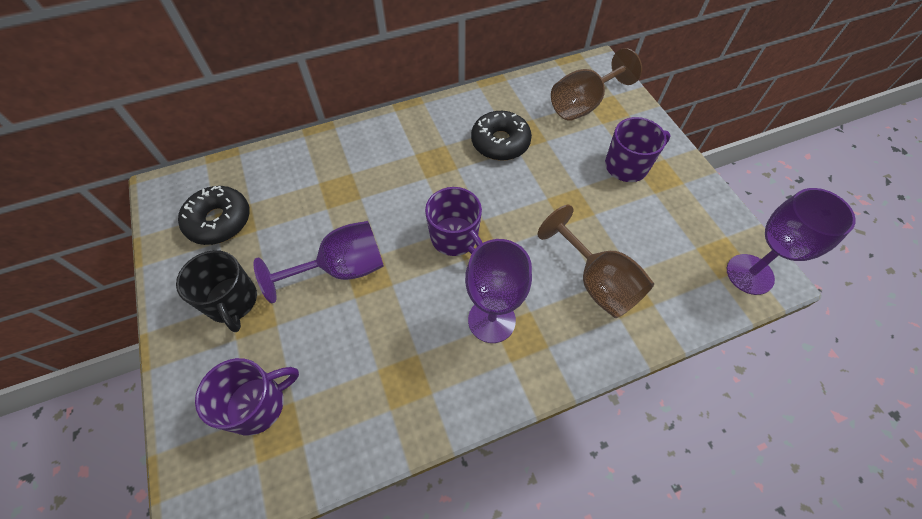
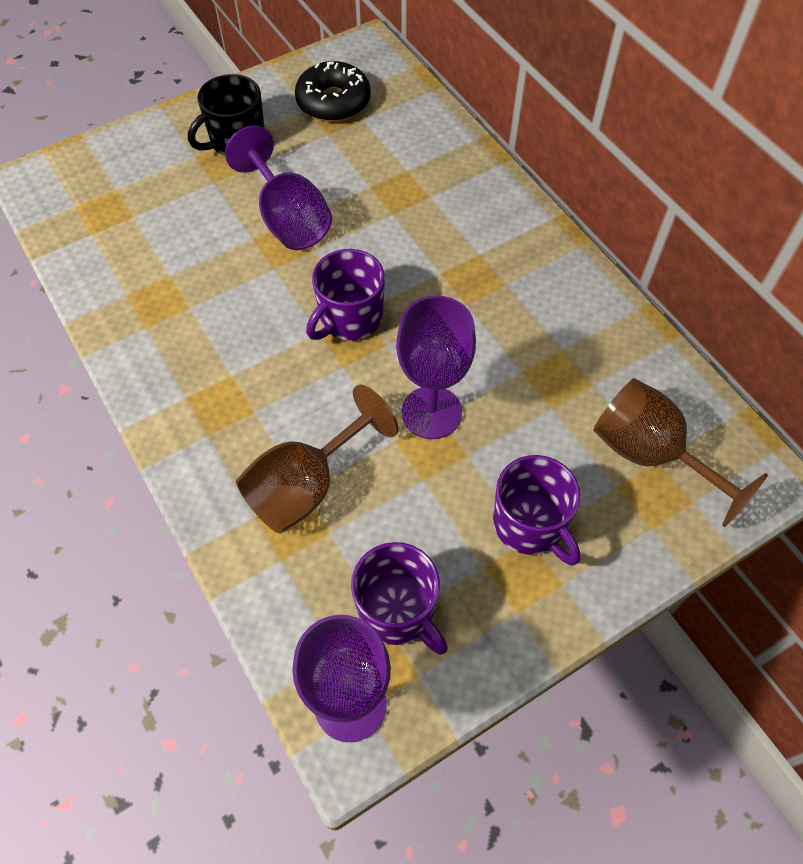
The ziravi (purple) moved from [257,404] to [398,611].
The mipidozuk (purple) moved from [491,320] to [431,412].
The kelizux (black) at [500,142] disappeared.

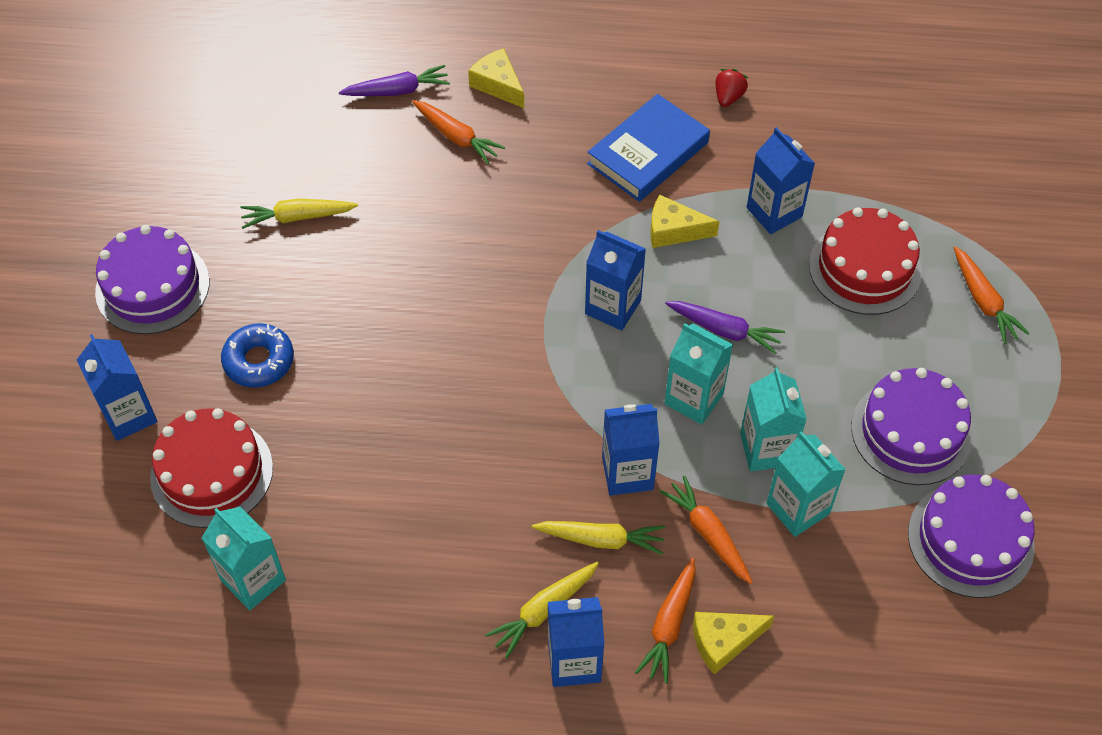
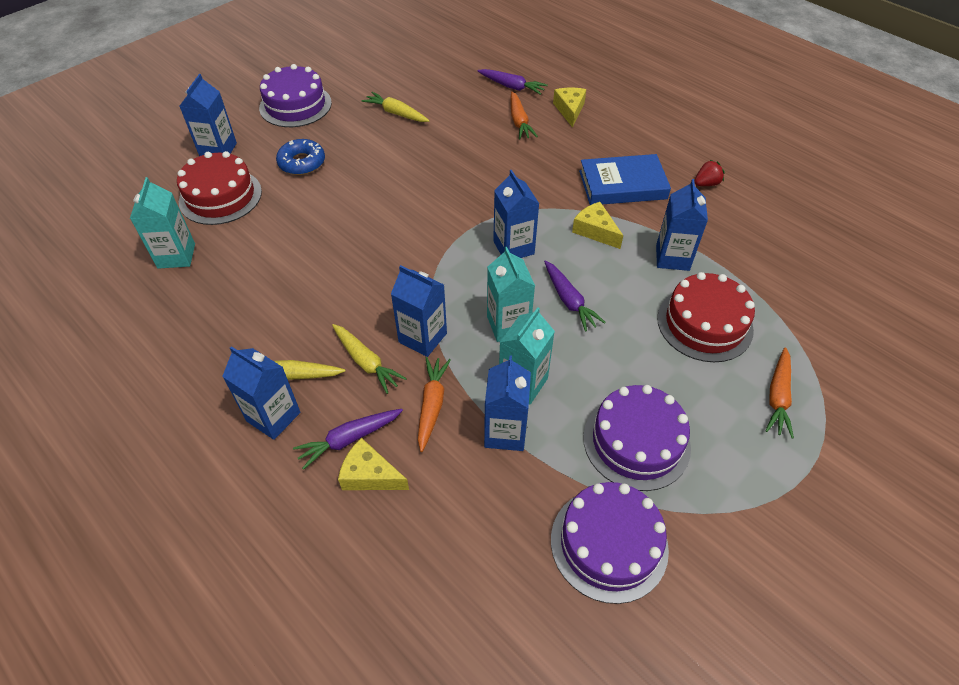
The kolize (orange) at [669,625] became the kolize (purple) at [349,439].
The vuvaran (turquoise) at [797,508] became the vuvaran (blue) at [505,432].

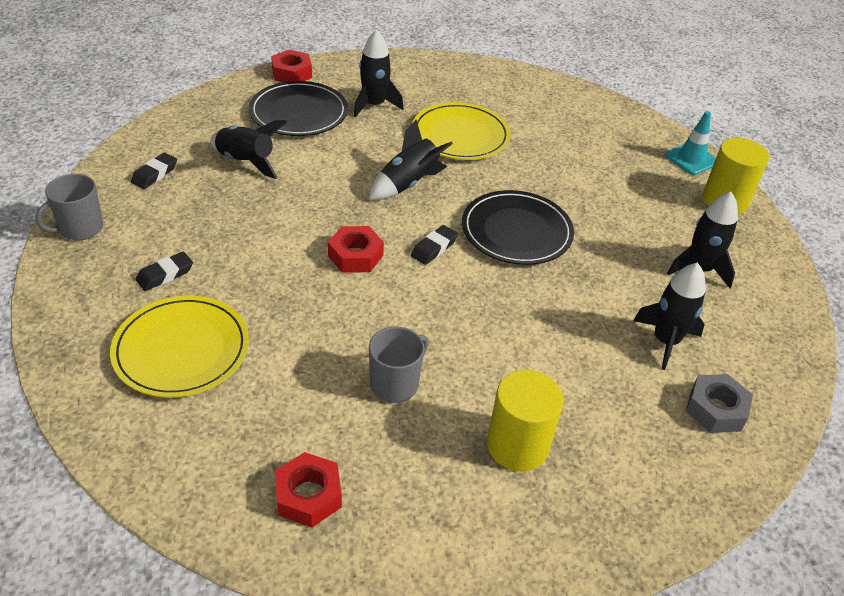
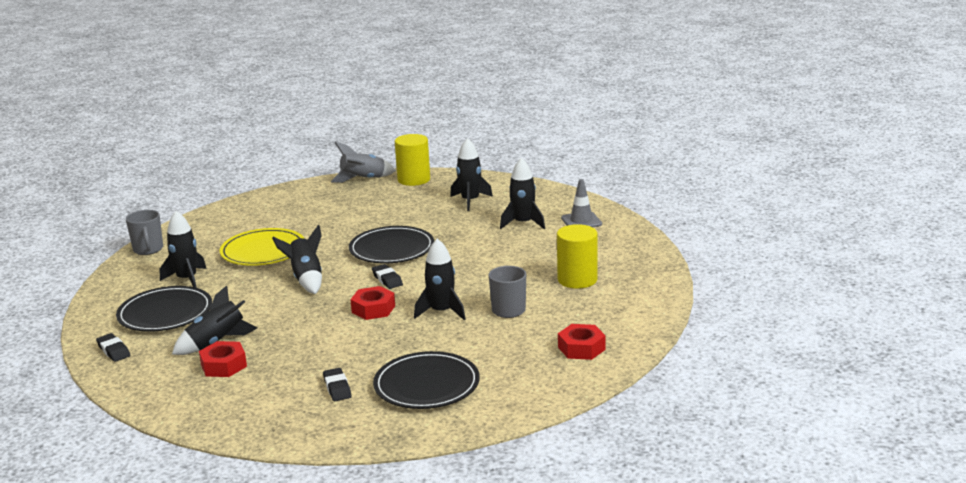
The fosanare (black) moved from [155,174] to [113,351].
The ziravi (grey) moved from [80,228] to [148,249].
The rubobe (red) moved from [292,73] to [223,365].
The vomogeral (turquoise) at [691,159] was replaced by the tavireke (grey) at [363,180].
The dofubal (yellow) at [181,349] became the dofubal (black) at [426,385].
The tavireke (black) at [441,312] appeared.
The rubobe (grey) at [715,409] was replaced by the vomogeral (grey) at [581,221].

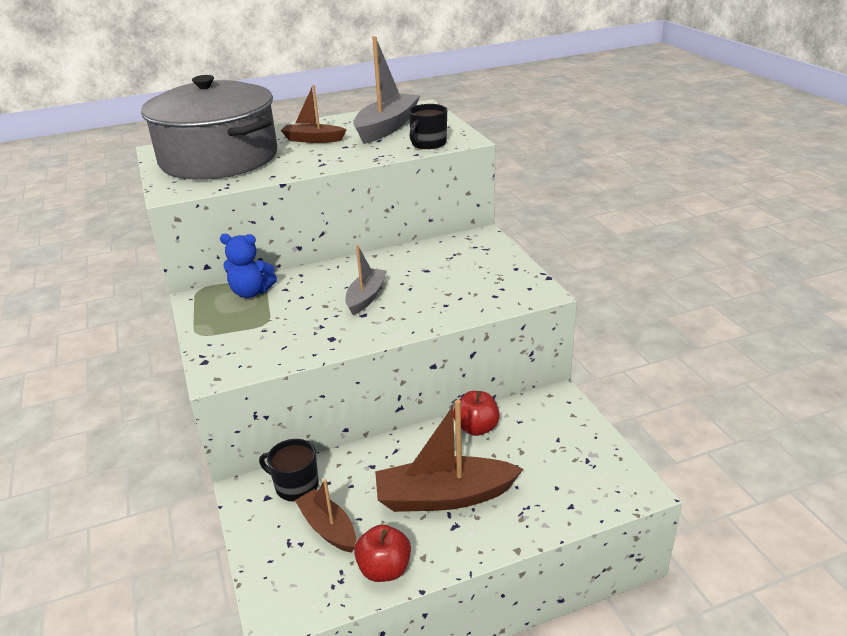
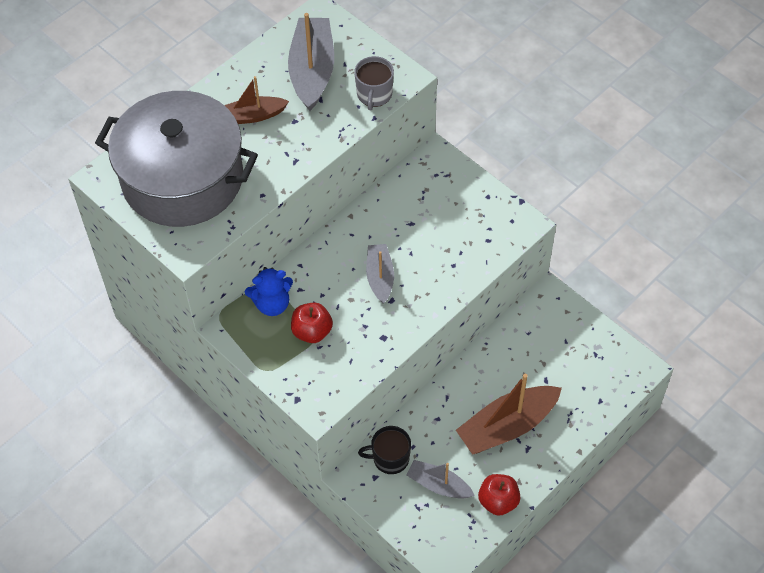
The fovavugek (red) moved from [476,428] to [312,331].
The ziravi (black) at [428,144] became the ziravi (grey) at [374,94].
The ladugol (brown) at [328,528] became the ladugol (grey) at [438,485].

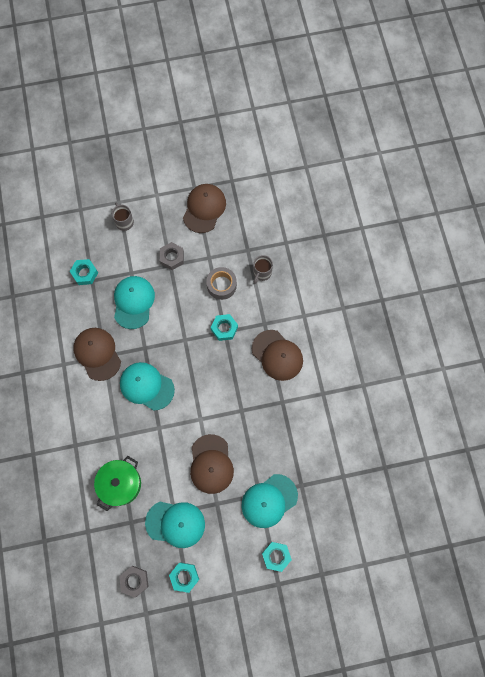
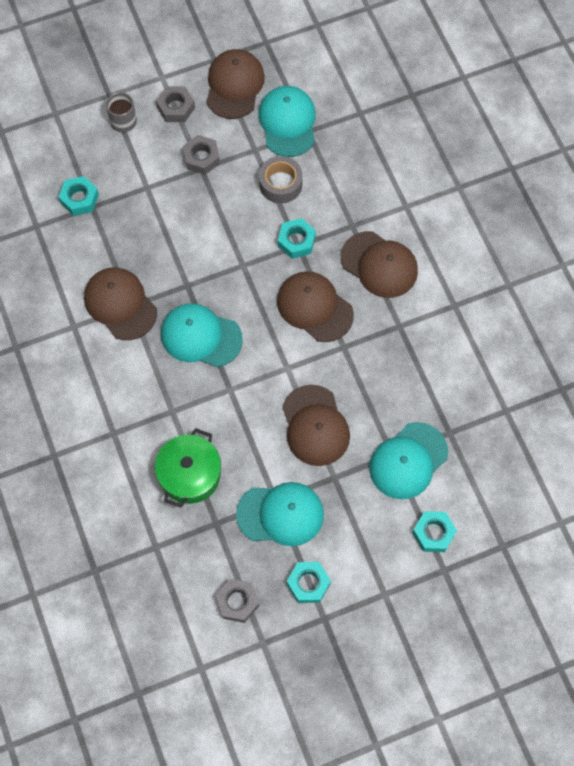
The rubobe (grey) at [176,108] appeared.
The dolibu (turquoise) moved from [133,302] to [288,122].
The dolibu (brown) at [314,307] appeared.
The ziravi (grey) at [261,273] disappeared.

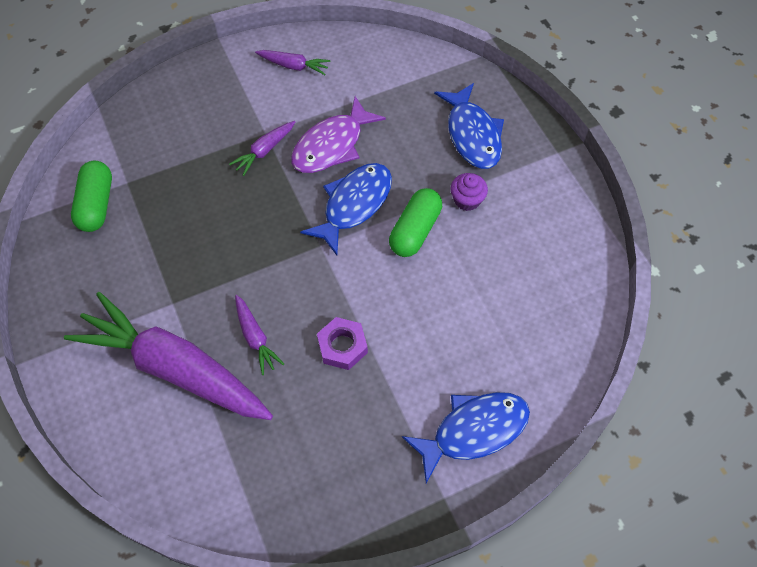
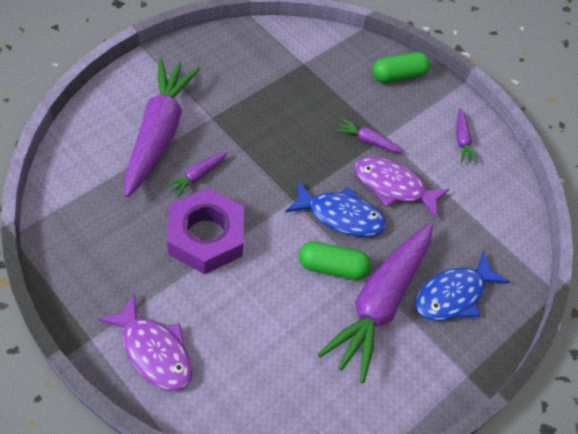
The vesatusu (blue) at [473,431] became the vesatusu (purple) at [154,351].
The rubobe (purple) at [342,346] changed to 1.93 times the size.
The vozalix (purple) at [467,200] was replaced by the kolize (purple) at [380,303].
The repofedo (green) moved from [97,204] to [398,76].

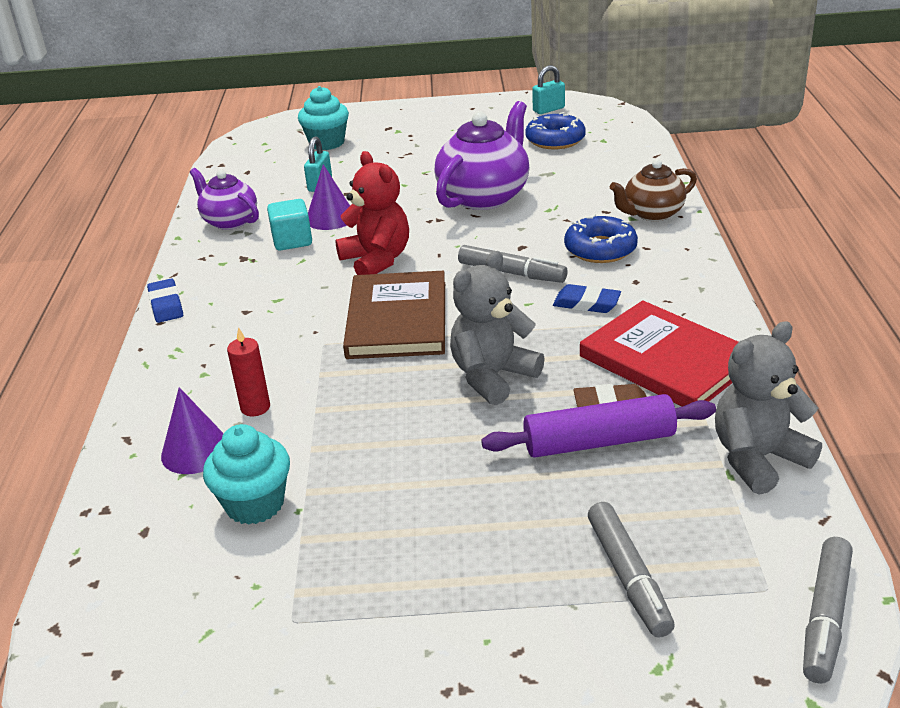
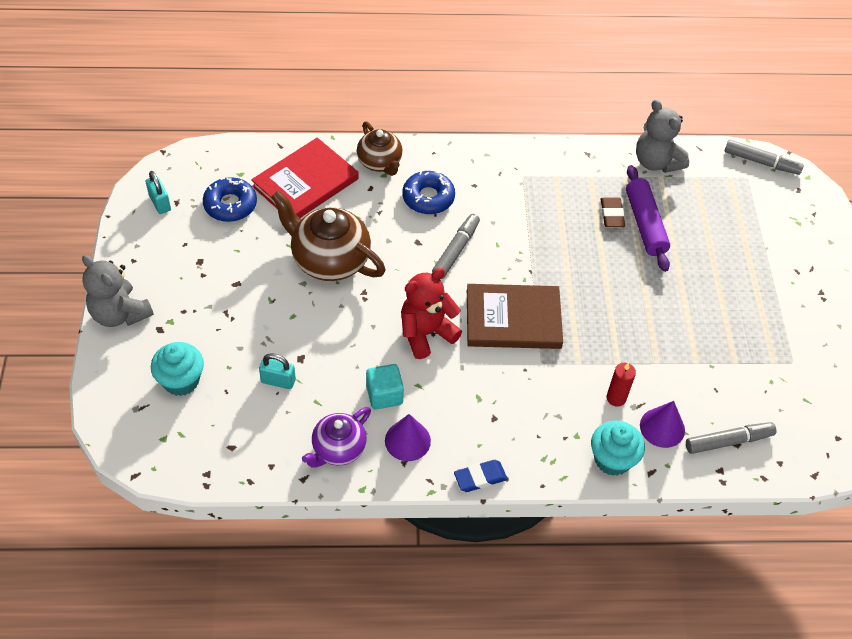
The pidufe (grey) moved from [492,376] to [120,314].
The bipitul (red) moved from [666,360] to [305,183].
The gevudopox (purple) at [484,196] became the gevudopox (brown) at [329,260].
The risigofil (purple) moved from [330,217] to [407,440].
The vozalix (turquoise) moved from [255,504] to [612,459].
The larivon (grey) moved from [628,577] to [728,441].
The fosanare (blue) at [586,303] disappeared.

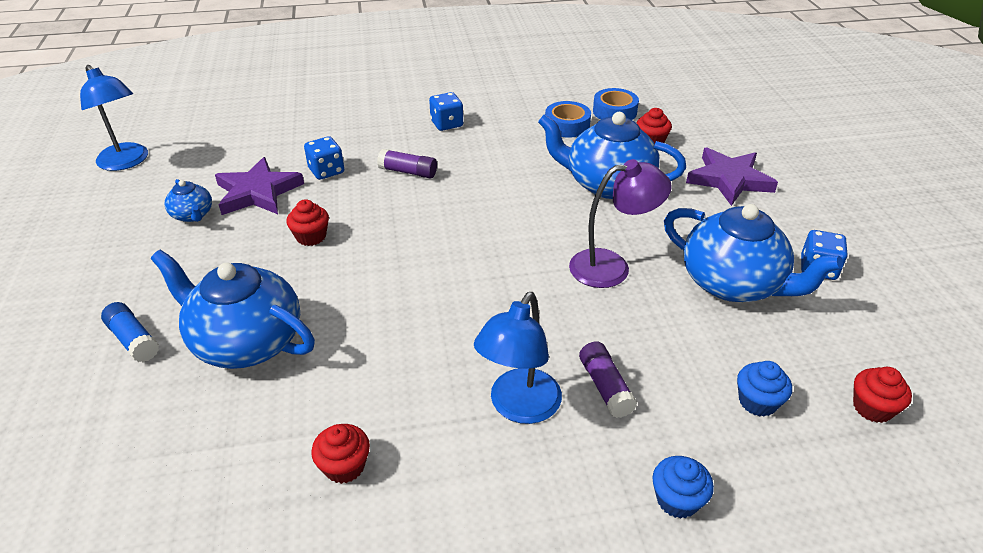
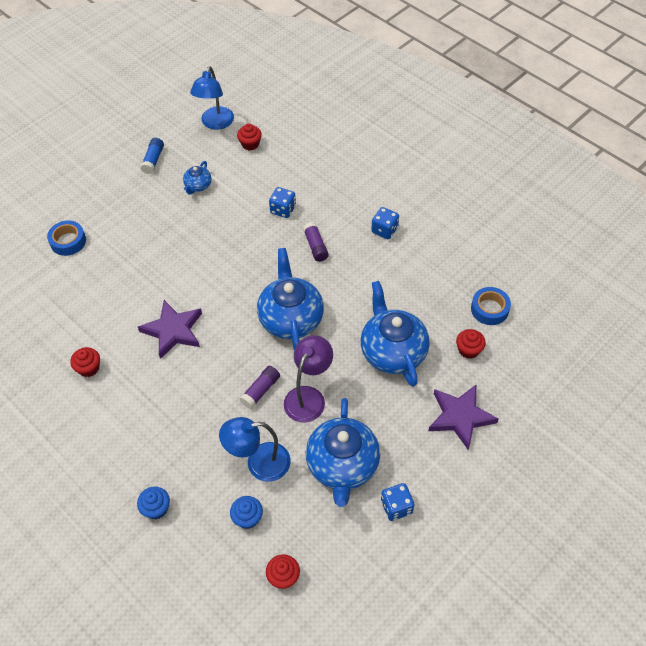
The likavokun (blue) moved from [567,125] to [68,241].
The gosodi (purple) moved from [258,192] to [173,331].
The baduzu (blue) moved from [133,340] to [153,160].
The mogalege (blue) moved from [519,407] to [259,463].
The vozalix (red) moved from [311,236] to [250,144].
The baduzu (purple) moved from [605,387] to [260,391].
The gevudopox (blue) moved from [246,342] to [291,318].
The mogalege (purple) at [611,267] turned 105 degrees counterclockwise.

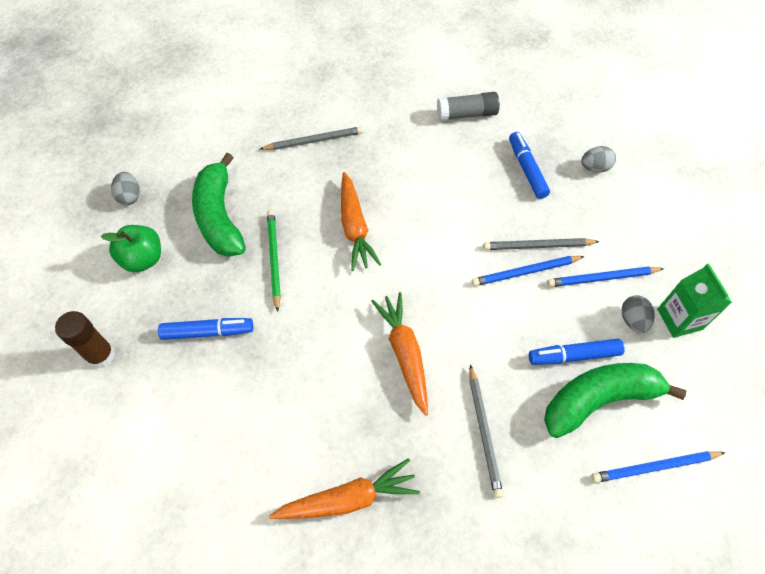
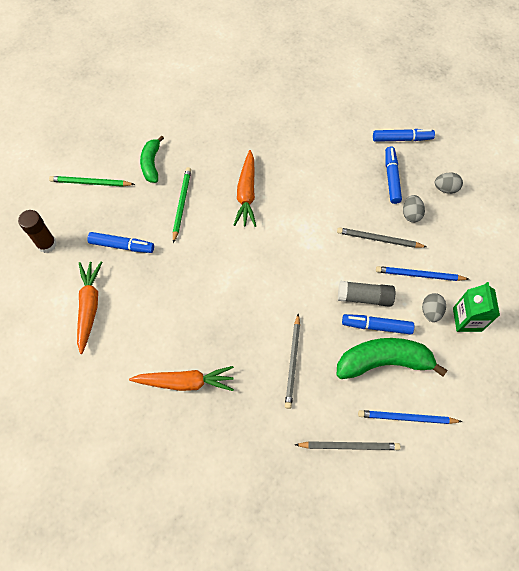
The fovavugek (green) at [143,259] was replaced by the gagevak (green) at [90,183].
The kolize (orange) moved from [405,354] to [89,307].
The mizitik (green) at [219,217] changed to 0.60 times the size.
The gagevak (grey) moved from [314,141] to [349,446].
The baduzu (grey) moved from [467,114] to [364,297].
The larivon (blue) at [402,139] appeared.
The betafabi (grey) moved from [130,196] to [411,214].
The gagevak (blue) at [525,272] disappeared.

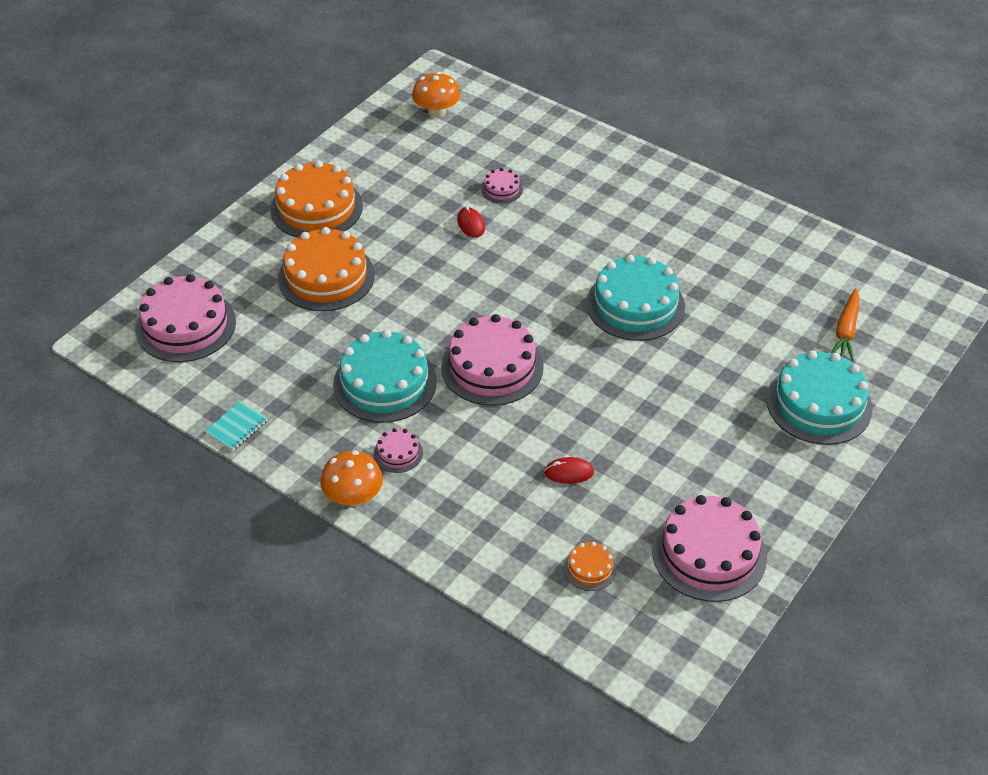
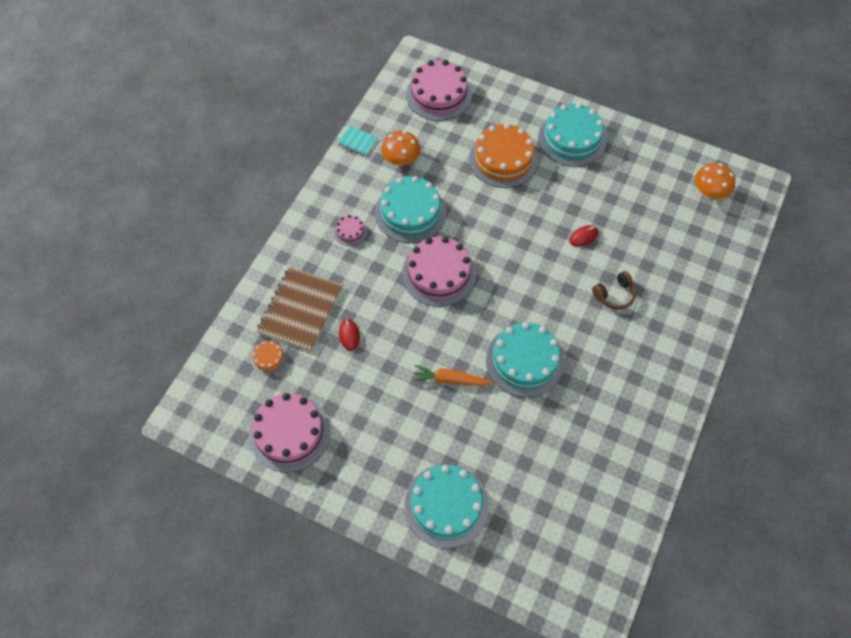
The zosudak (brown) at [300,310] appeared.
The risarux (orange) moved from [353,496] to [401,159].
The kolize (orange) moved from [846,330] to [450,379].
The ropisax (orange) at [316,208] became the ropisax (turquoise) at [572,139].
The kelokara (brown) at [614,295] appeared.
The ropisax (pink) at [501,189] disappeared.

